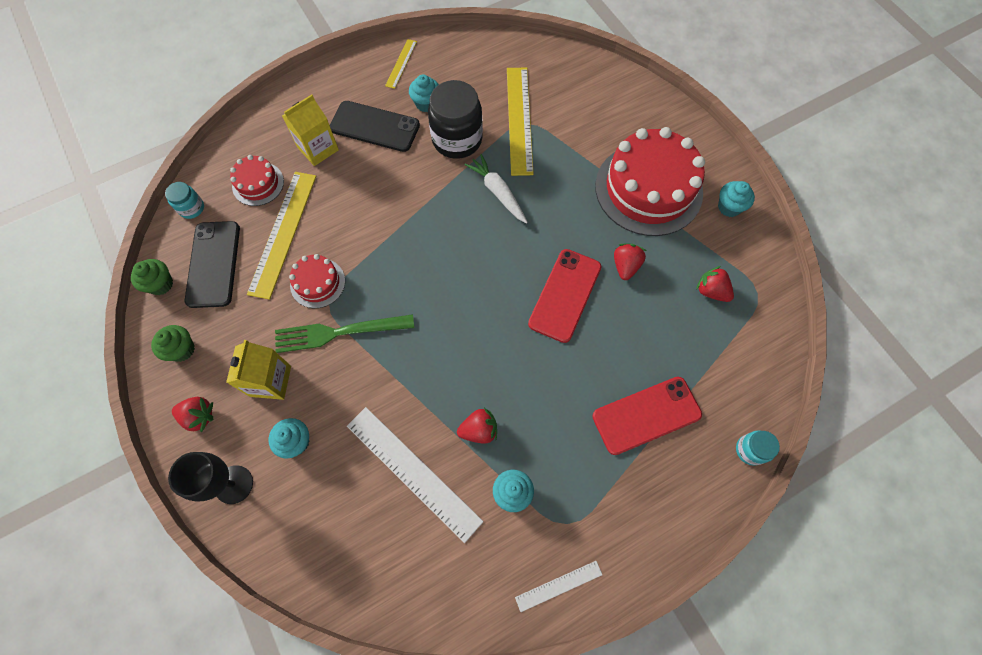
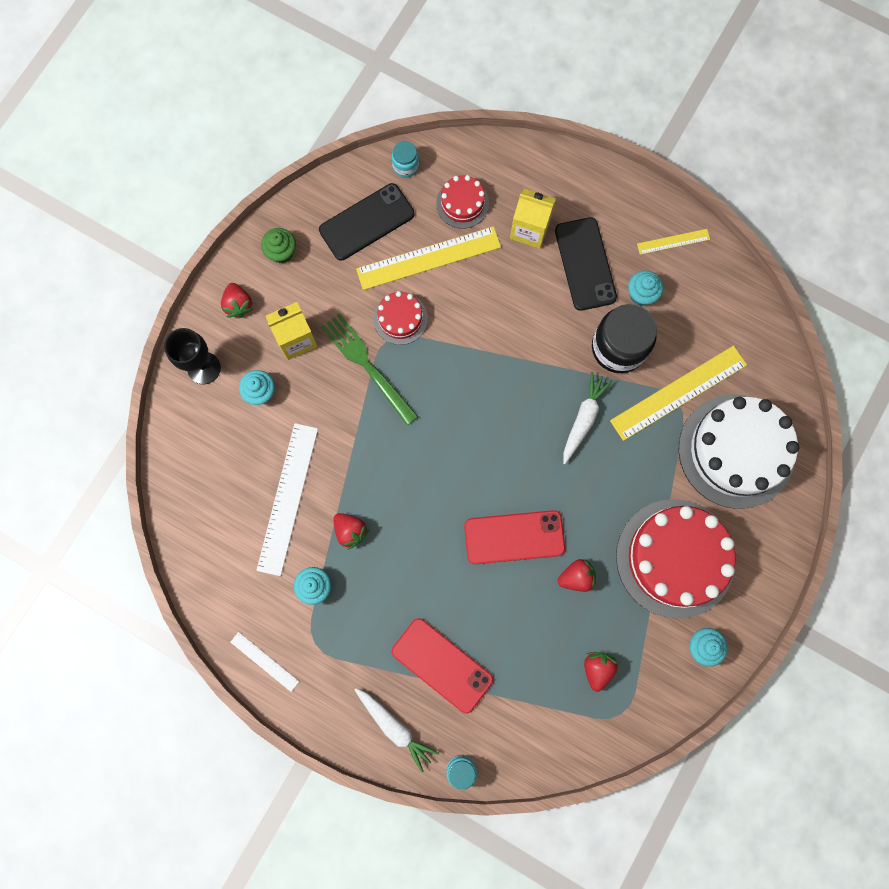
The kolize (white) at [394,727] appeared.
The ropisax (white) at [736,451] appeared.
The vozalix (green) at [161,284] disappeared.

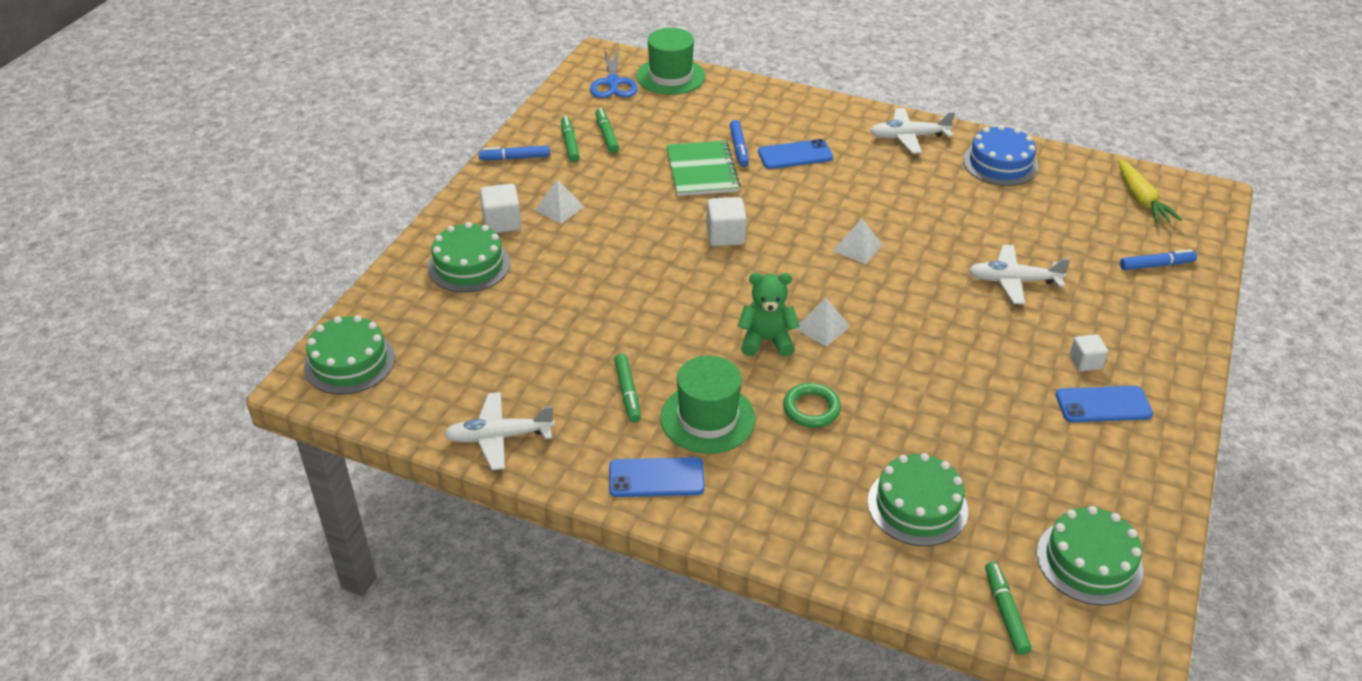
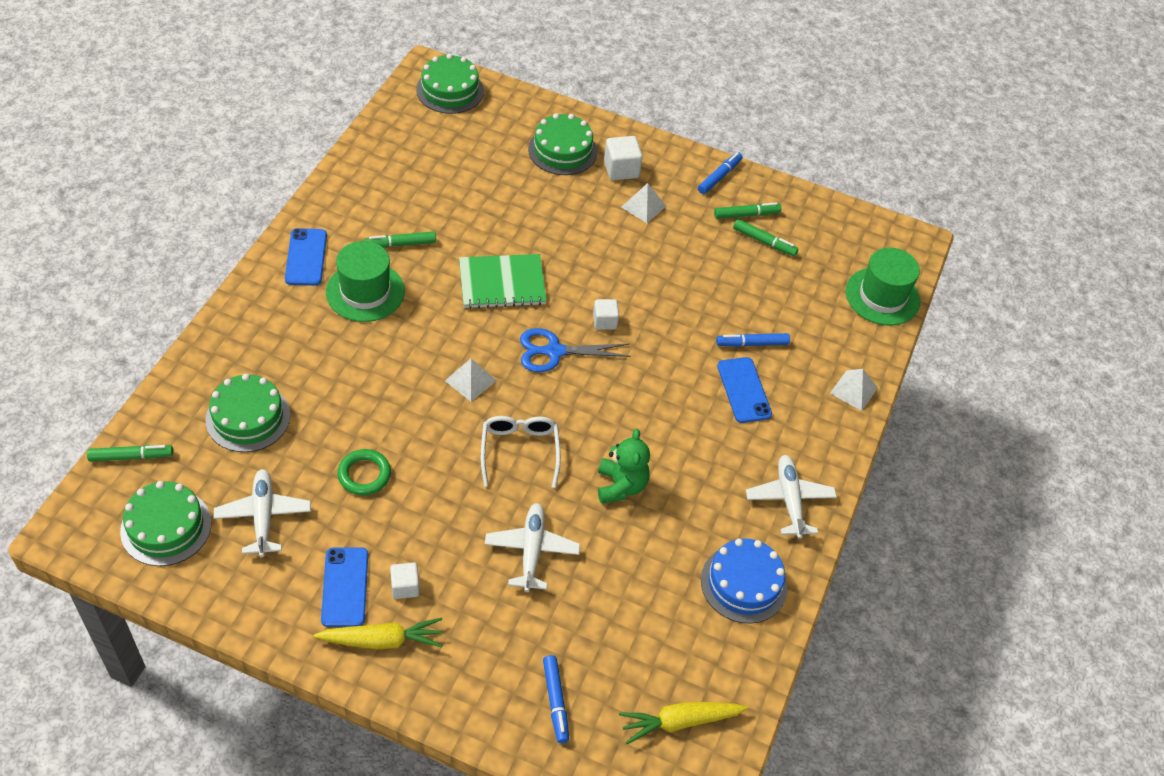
The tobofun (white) moved from [498,437] to [263,516].
The kolize (yellow) at [382,640] appeared.
The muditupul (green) moved from [811,409] to [364,474].
The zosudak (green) moved from [701,170] to [502,283].
The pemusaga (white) at [519,451] appeared.
The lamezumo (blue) moved from [613,82] to [554,351].
The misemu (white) at [725,236] changed to 0.66 times the size.
The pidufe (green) moved from [766,341] to [620,486].
The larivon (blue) at [515,158] turned 45 degrees clockwise.
The larivon (green) at [606,135] turned 45 degrees clockwise.
The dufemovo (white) moved from [857,247] to [854,390].

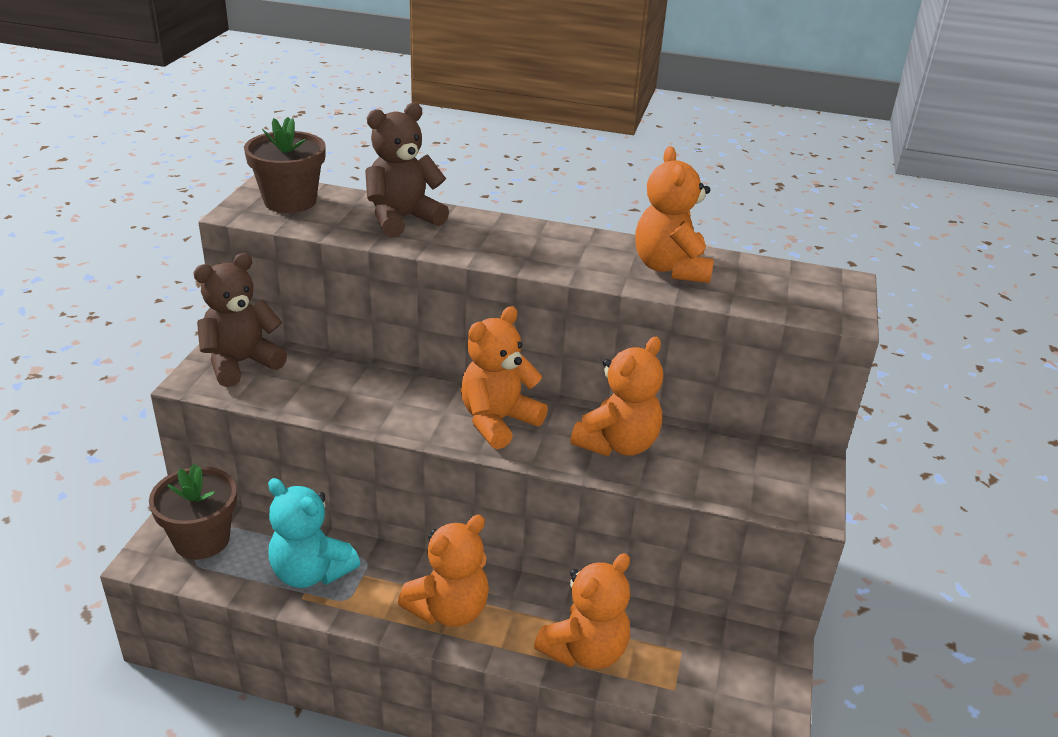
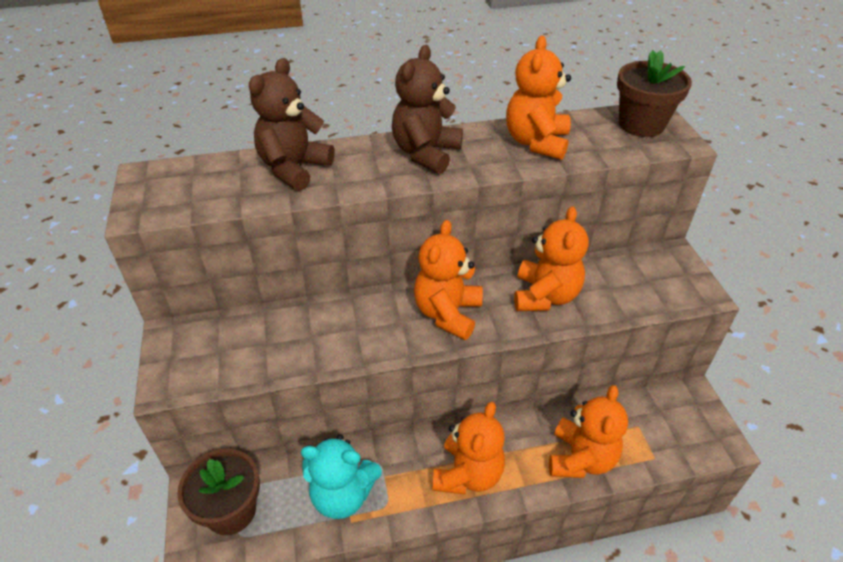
The pidufe (brown) moved from [241,363] to [426,153].
The pidufe (orange) at [670,268] turned 45 degrees clockwise.
The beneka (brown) moved from [290,201] to [641,124].

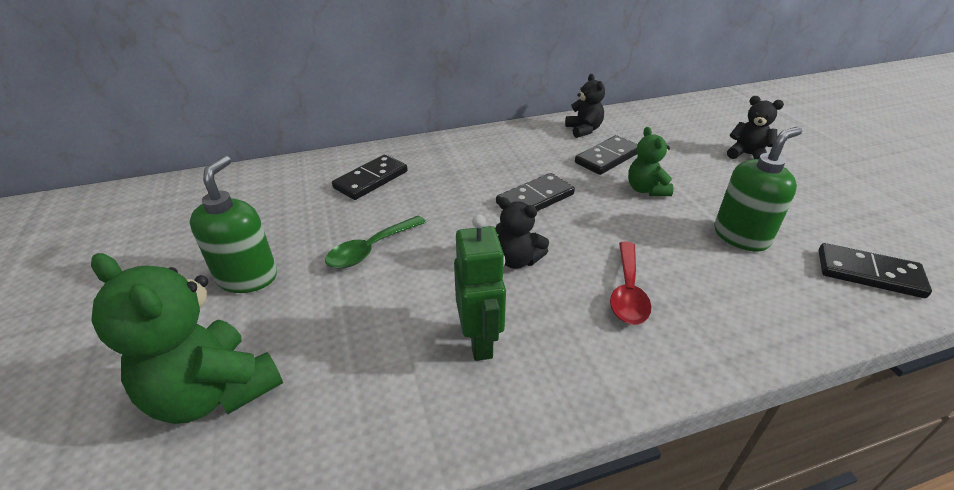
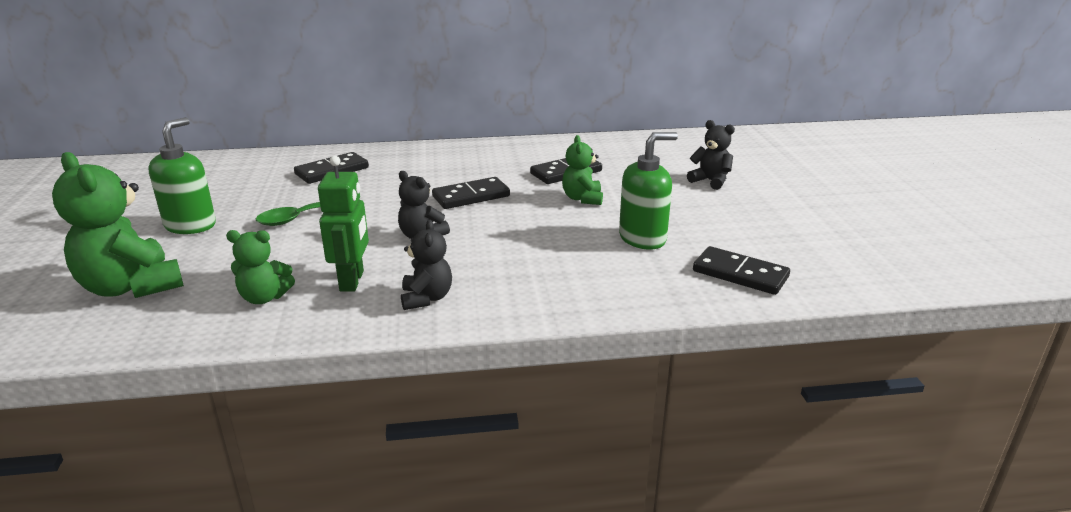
The pidufe (green) at [264,297] appeared.
The pidufe (black) moved from [584,130] to [426,298].
The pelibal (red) at [628,292] disappeared.

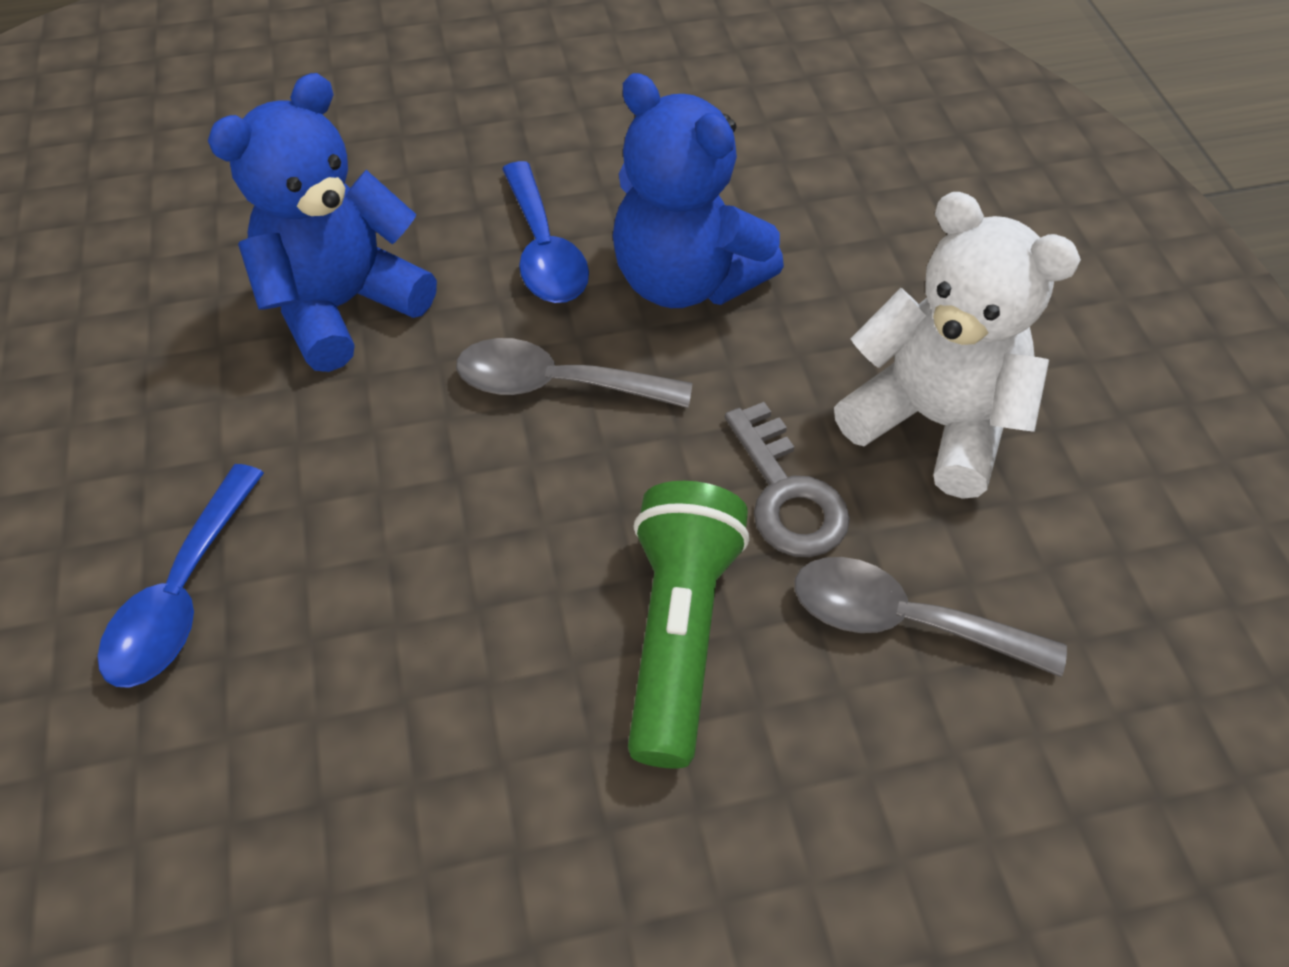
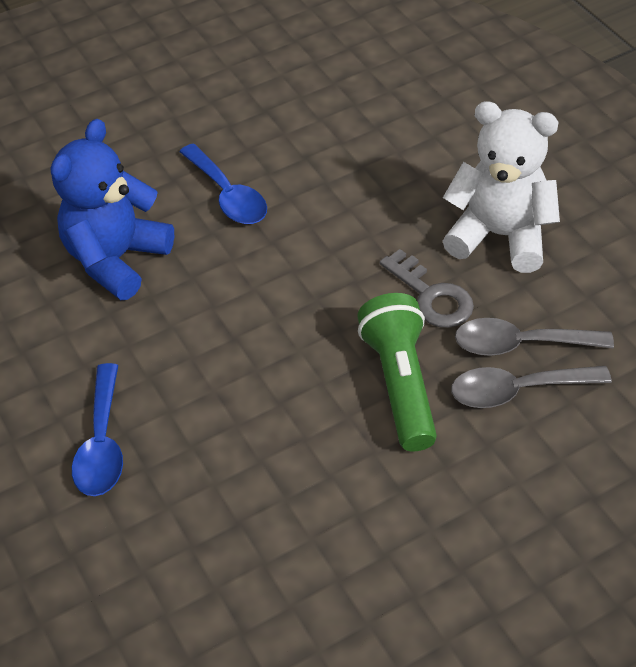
The pelibal (grey) moved from [557,384] to [518,390].
The pidufe (blue) at [686,280] disappeared.

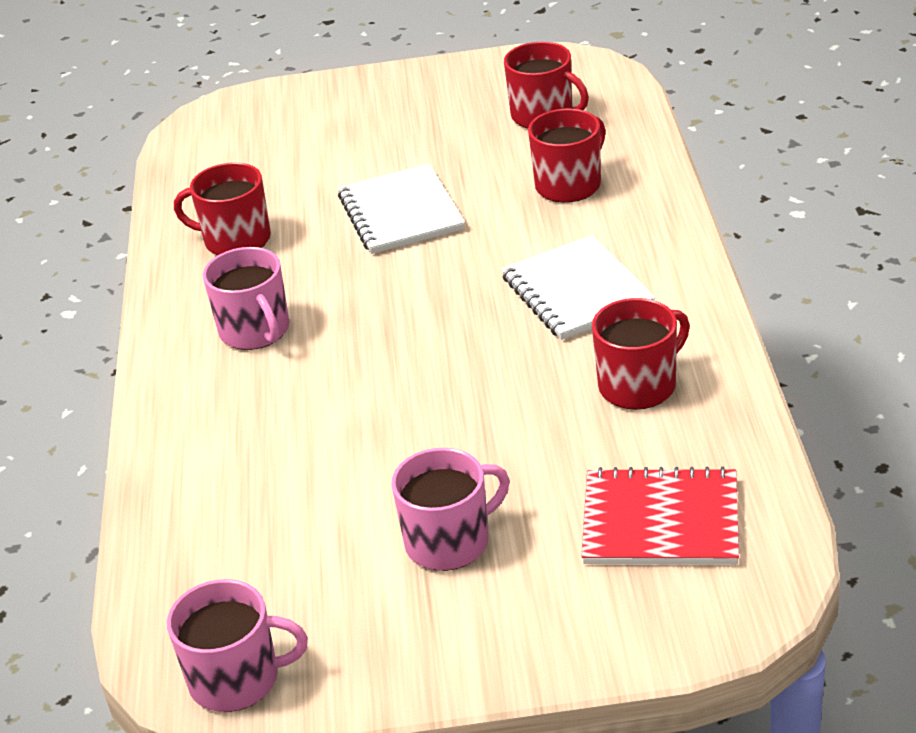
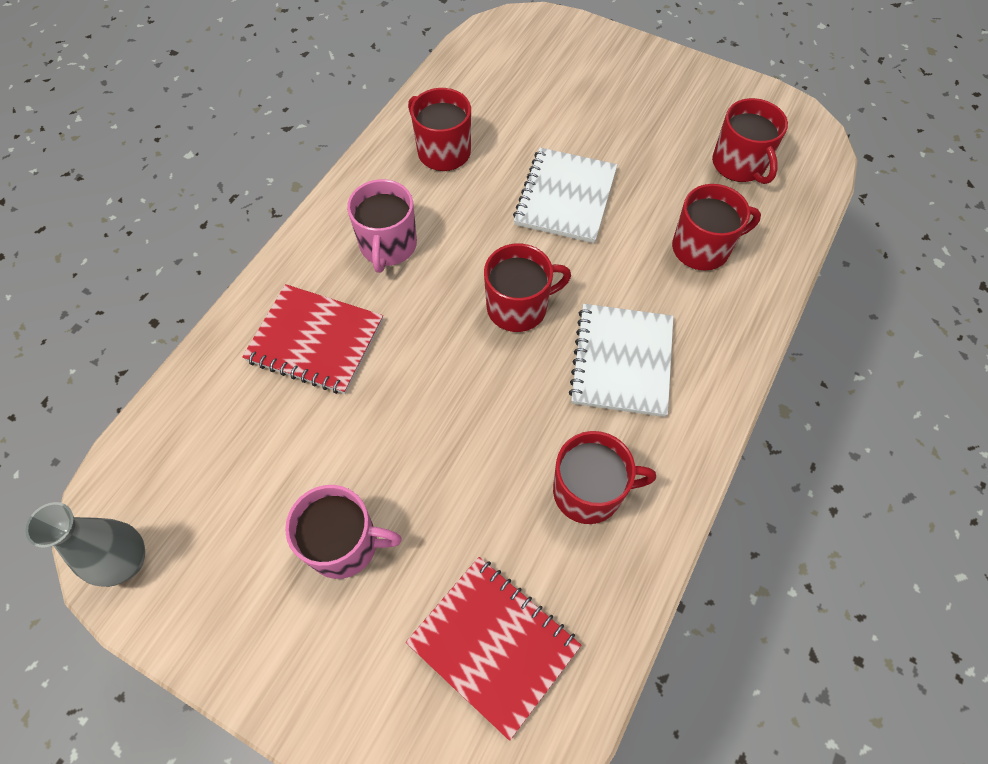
The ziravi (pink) at [236,679] was replaced by the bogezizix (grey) at [126,561].
The zosudak (red) at [315,341] appeared.
The ziravi (red) at [518,307] appeared.

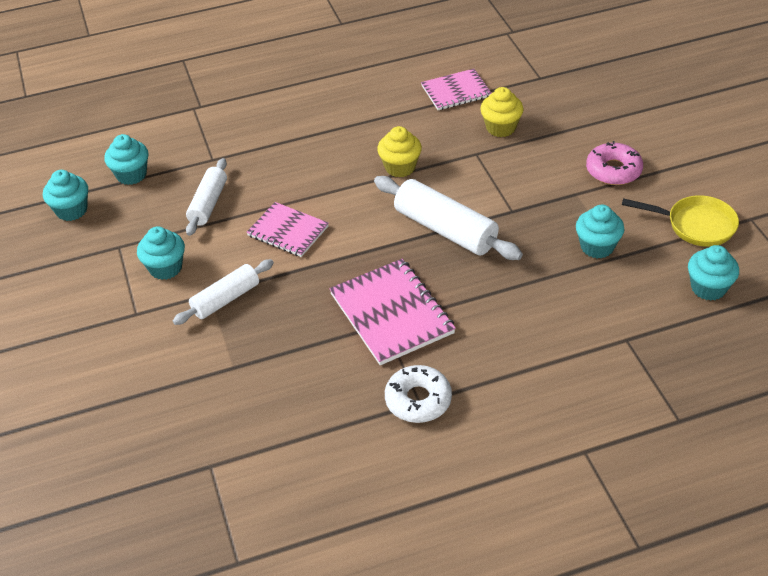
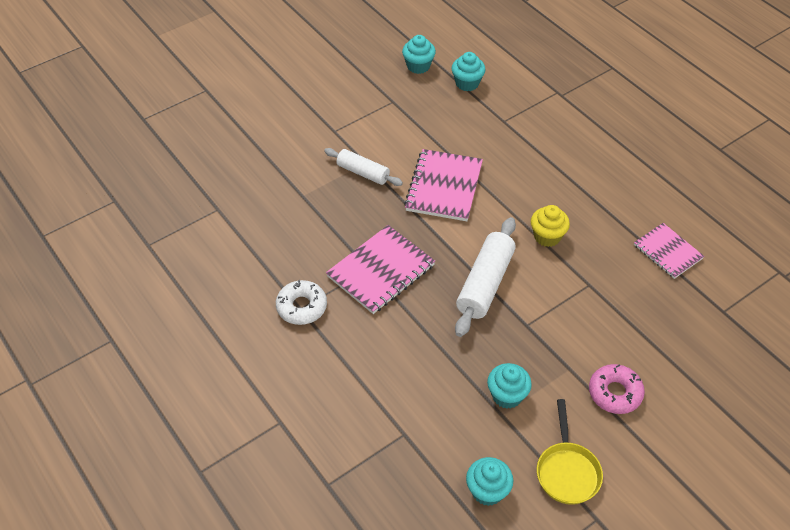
The zosudak (pink) at [288,231] changed to 1.55 times the size.
The vozalix (turquoise) at [165,268] disappeared.
The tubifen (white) at [208,204] disappeared.
The vozalix (yellow) at [501,128] disappeared.

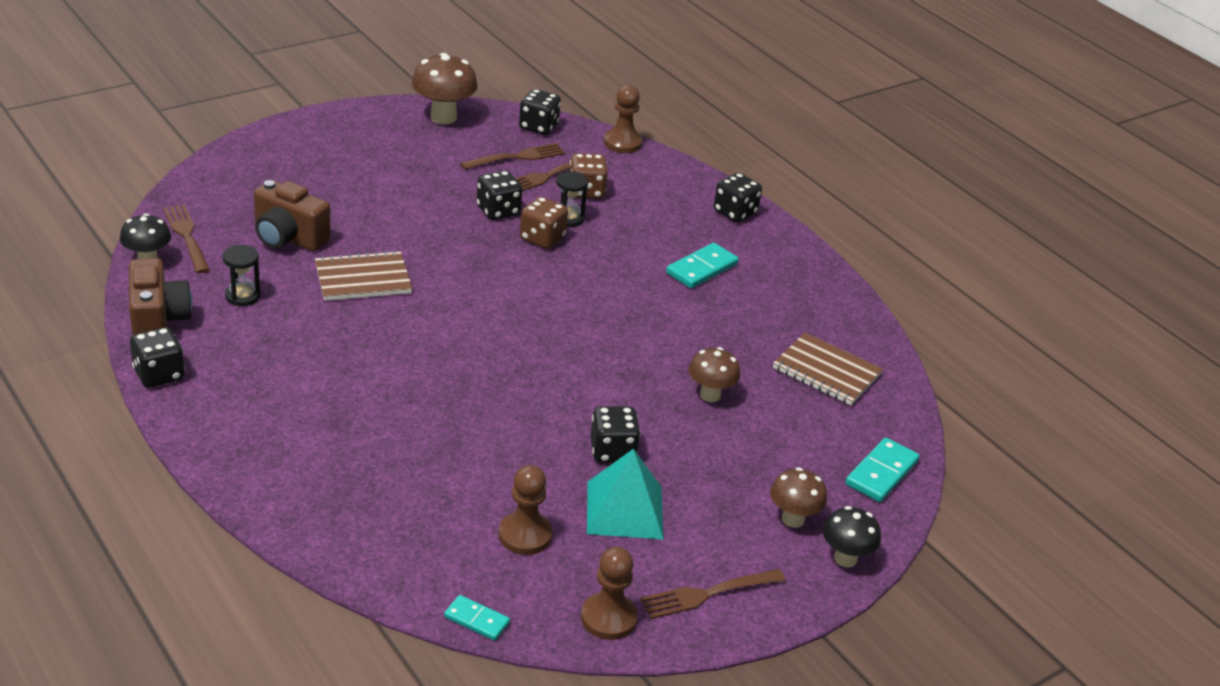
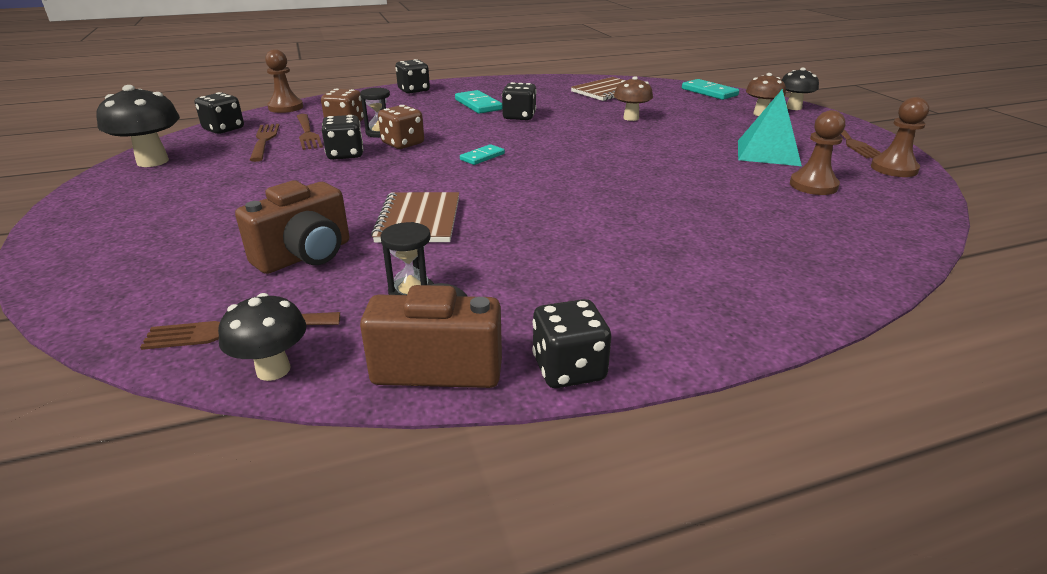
The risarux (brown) at [443,117] became the risarux (black) at [153,161].
The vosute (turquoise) moved from [476,620] to [482,157].
The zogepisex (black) moved from [612,451] to [519,117].

